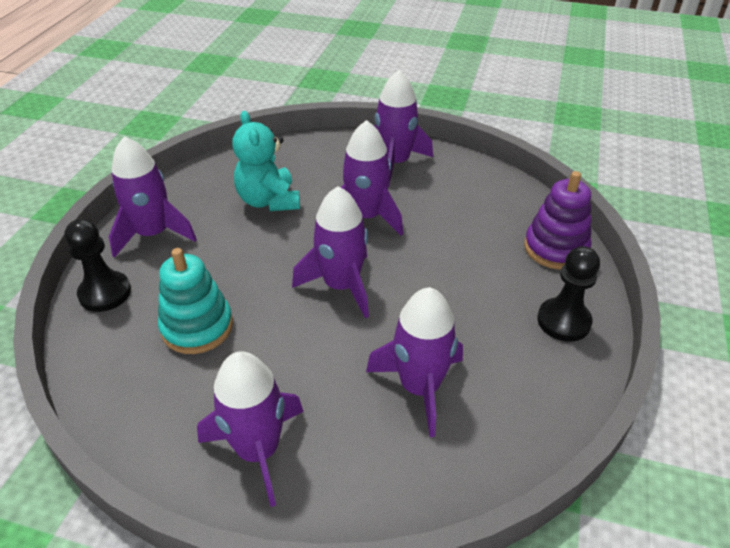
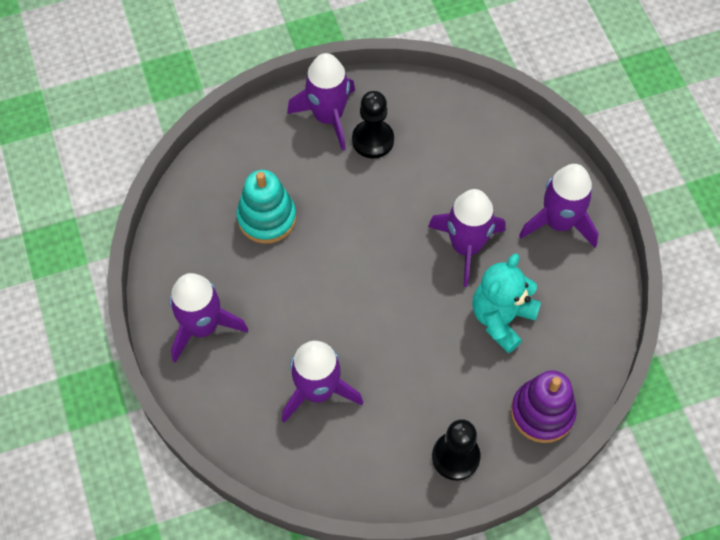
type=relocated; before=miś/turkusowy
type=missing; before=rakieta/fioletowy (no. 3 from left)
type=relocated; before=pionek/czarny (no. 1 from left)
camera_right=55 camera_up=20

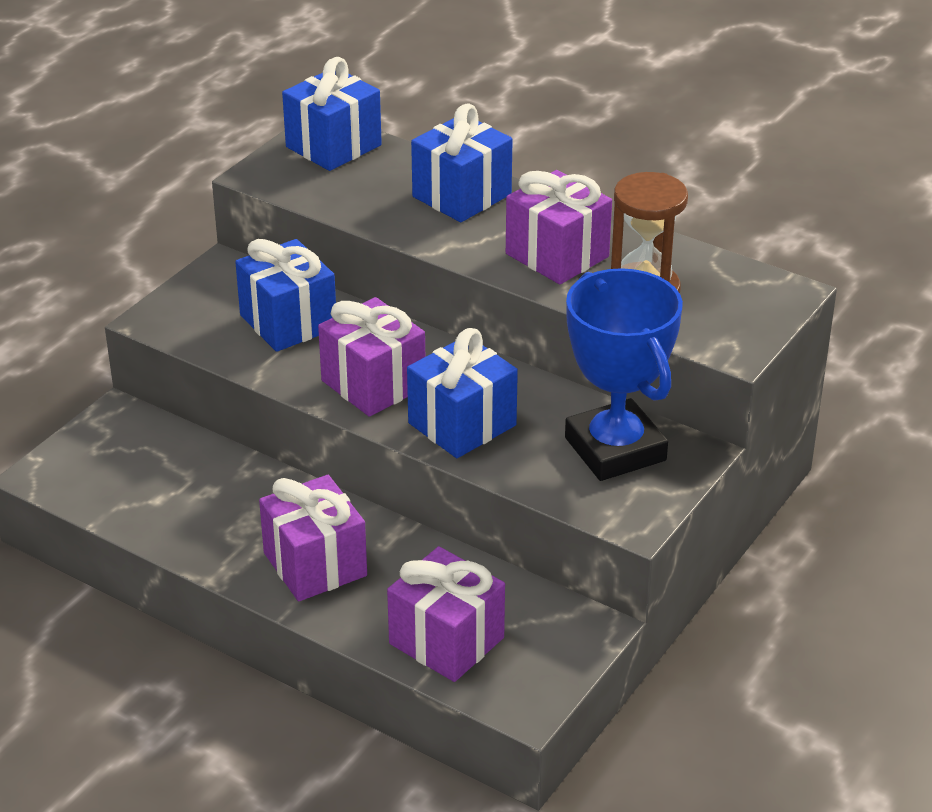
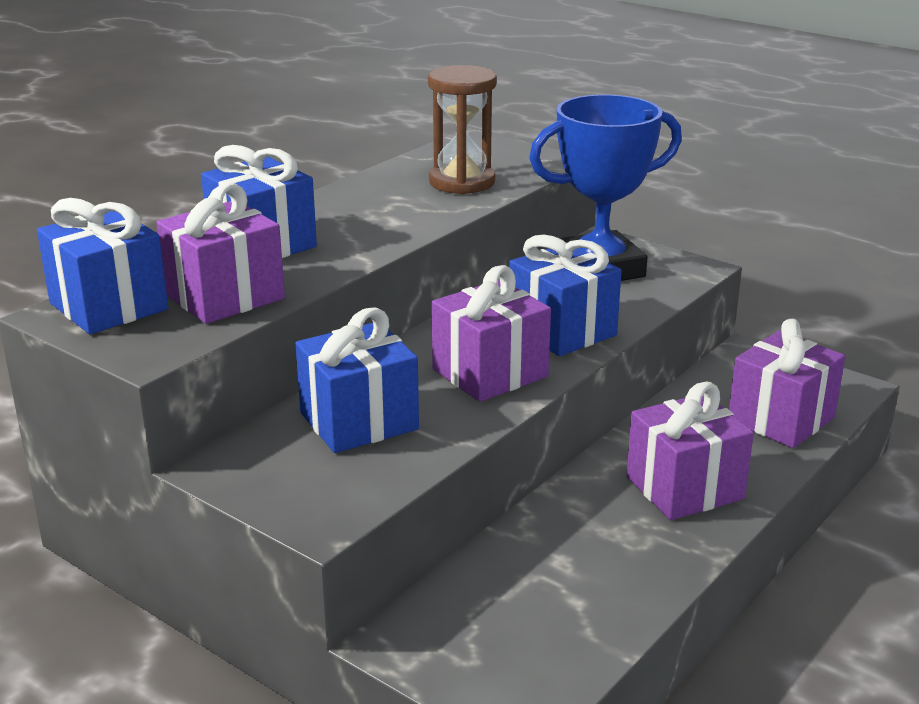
type=relocated; before=prezent/fioletowy (no. 4 from left in the first image); after=prezent/fioletowy (no. 1 from left)
camera_right=-85 camera_up=-10

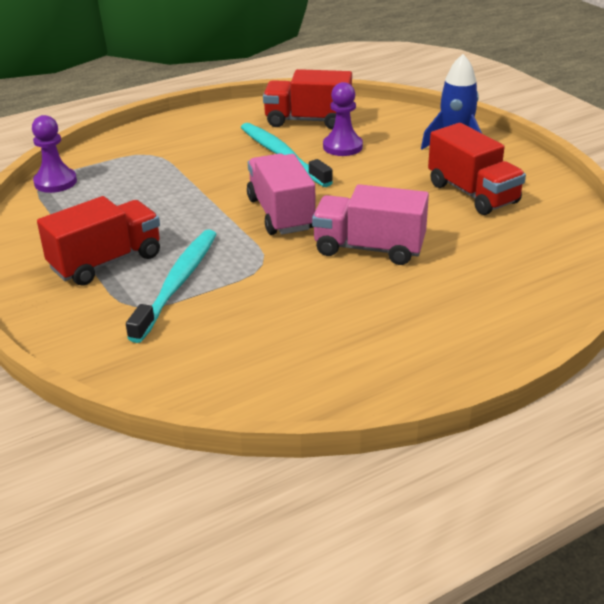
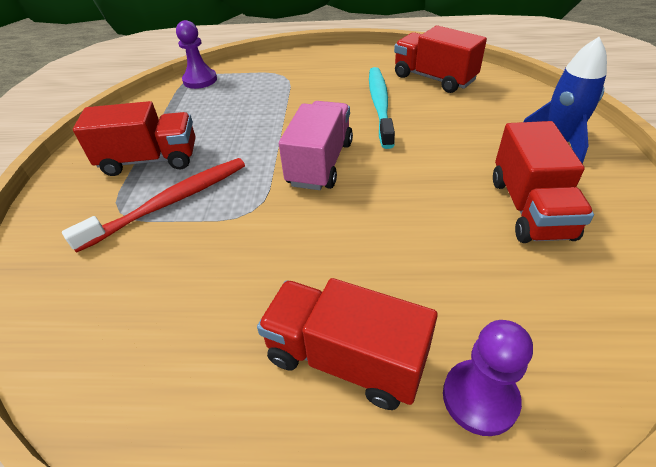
type=relocated; before=pionek/fioletowy (no. 2 from left)
type=missing; before=ciężarówka/różowy (no. 2 from left)
type=colour; before=szczoteczka do zębów/turkusowy (no. 1 from left); after=szczoteczka do zębów/czerwony
type=appeared; after=ciężarówka/czerwony (no. 2 from left)
camera_right=35 camera_up=10

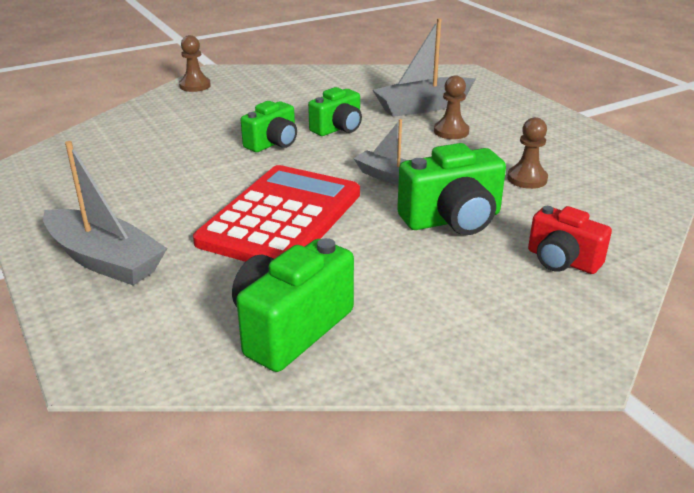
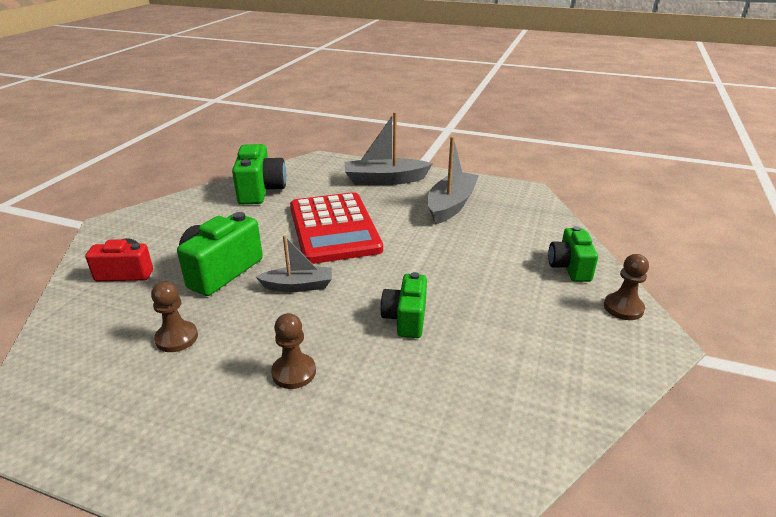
type=relocated; before=łódka/szary (no. 3 from left)
type=relocated; before=aparat fotograficzny/zielony (no. 1 from left in the first image); after=aparat fotograficzny/zielony (no. 4 from left)
camera_right=140 camera_up=0

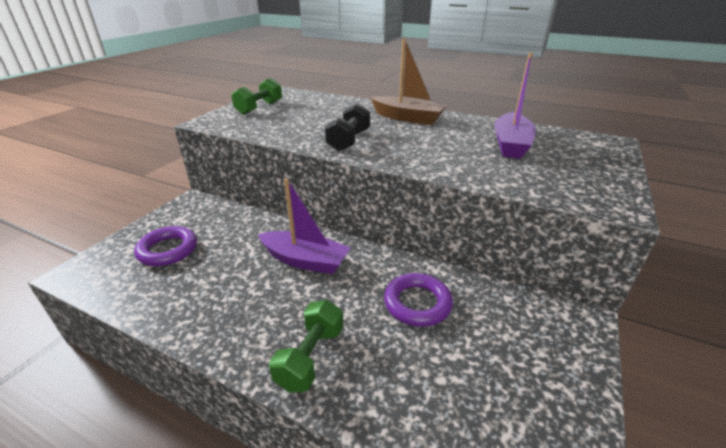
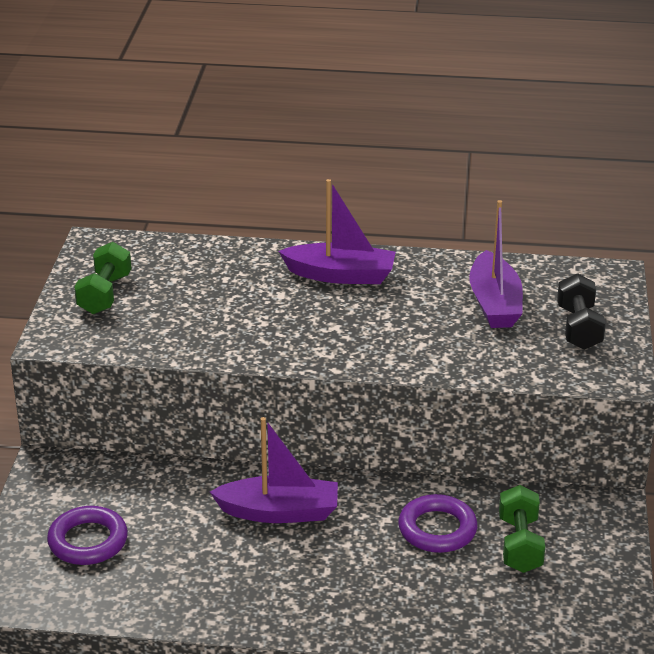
type=colour; before=łódka/brązowy; after=łódka/fioletowy (no. 2 from left)
type=relocated; before=hantel/czarny
type=relocated; before=hantel/zielony (no. 2 from left)
camera_right=-20 camera_up=0

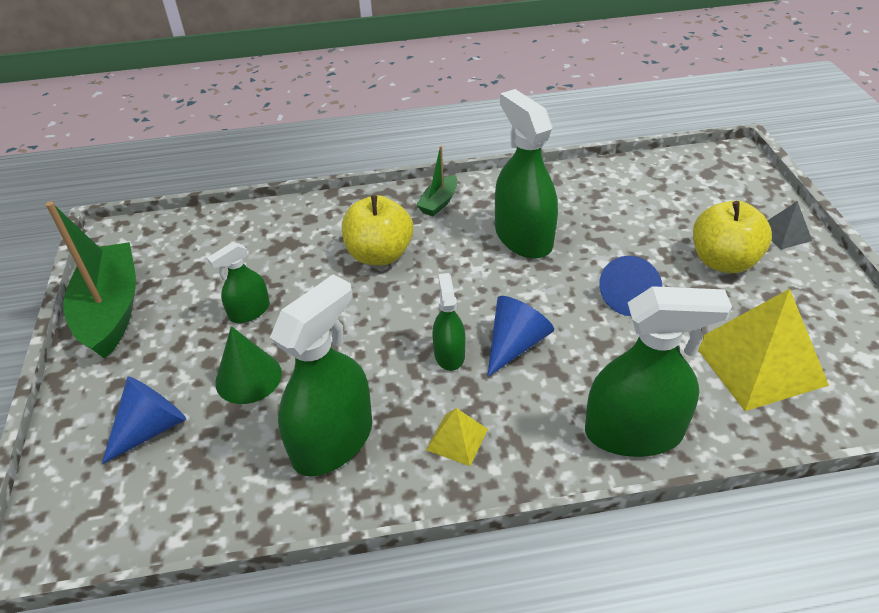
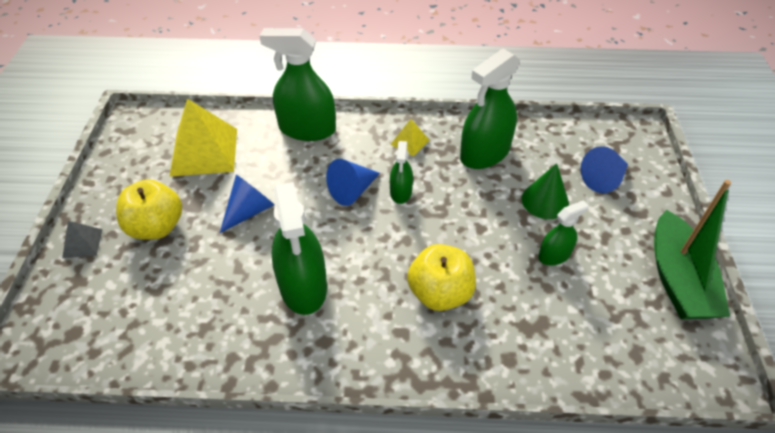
type=missing; before=łódka/zielony (no. 2 from left)
camera_right=-170 camera_up=5

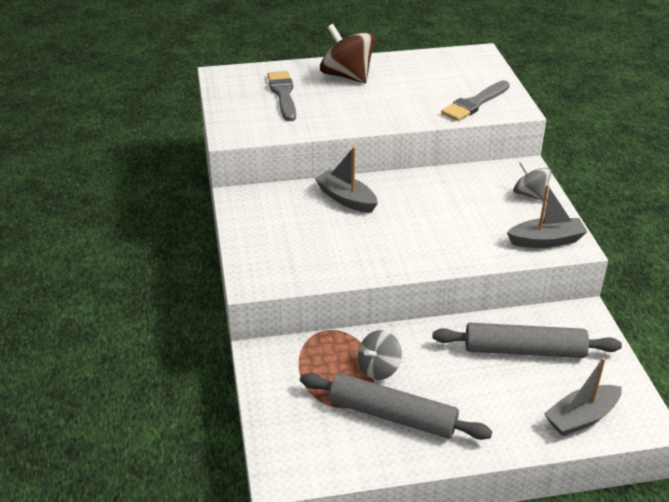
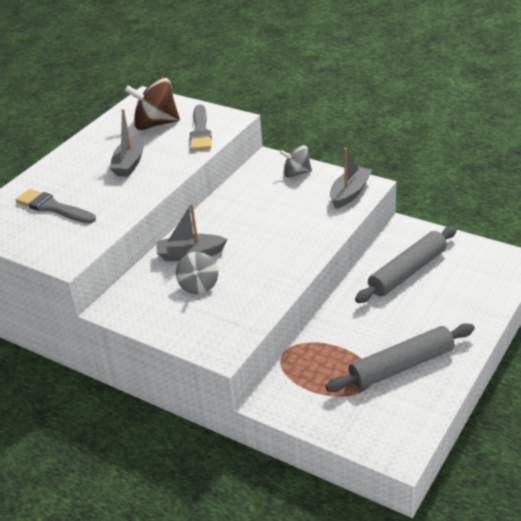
type=relocated; before=bączek/brązowy
type=relocated; before=bączek/szary (no. 1 from left)
type=relocated; before=łódka/szary (no. 3 from left in the first image); after=łódka/szary (no. 1 from left)
camera_right=-45 camera_up=0

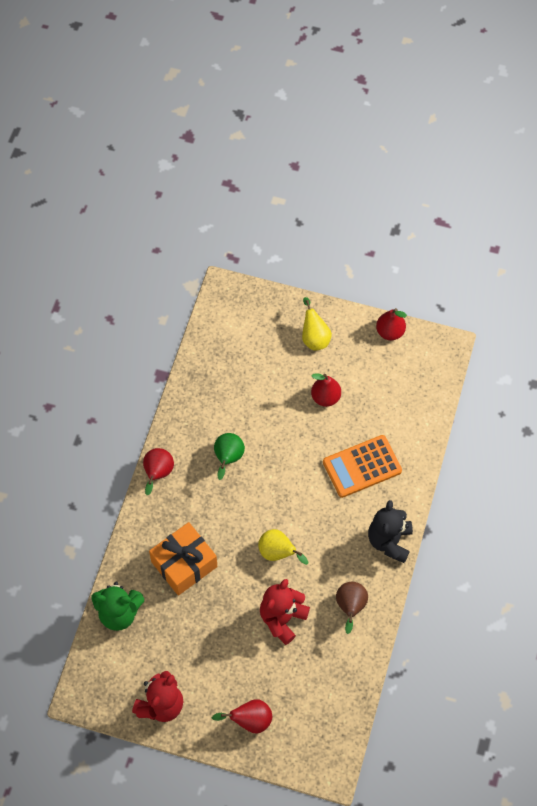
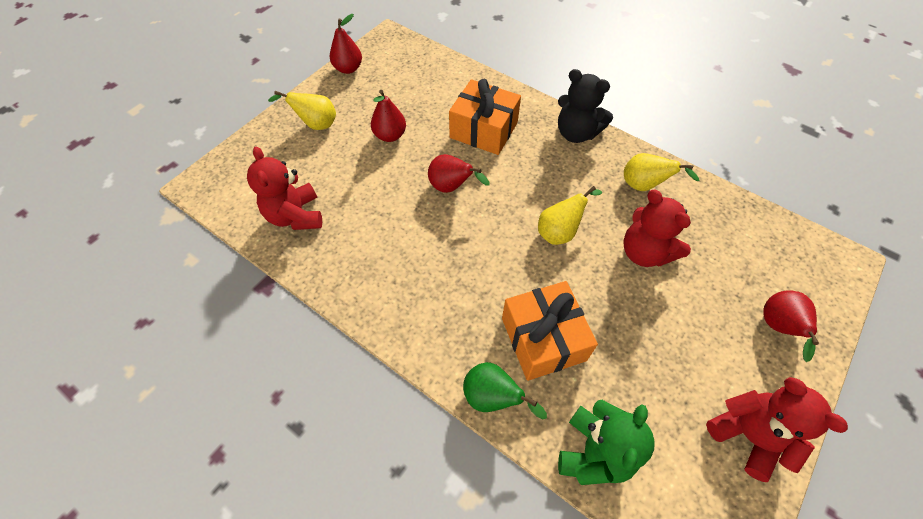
type=relocated; before=gruszka/zielony
type=exchanged; before=kalkulator/pomarańczowy; after=prezent/pomarańczowy (no. 1 from left)
type=relocated; before=gruszka/czerwony (no. 1 from left in the first image); after=gruszka/czerwony (no. 3 from left)
type=colour; before=gruszka/brązowy; after=gruszka/żółty (no. 3 from left)
type=appeared; after=miś/czerwony (no. 1 from left)
camera_right=-70 camera_up=-5

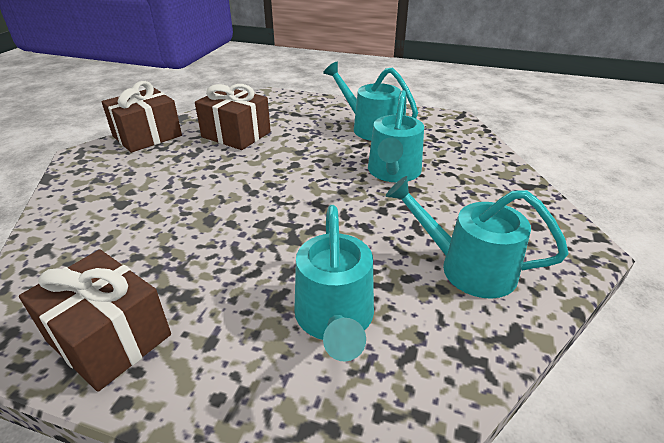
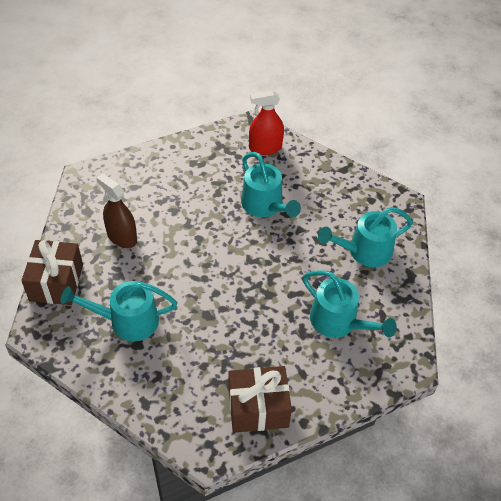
type=relocated; before=konewka/turkusowy (no. 2 from left in the first image); after=konewka/turkusowy (no. 1 from left)
type=exchanged; before=prezent/brązowy (no. 3 from left); after=spryskiwacz/brązowy
type=appeared; after=spryskiwacz/czerwony
camera_right=-45 camera_up=15

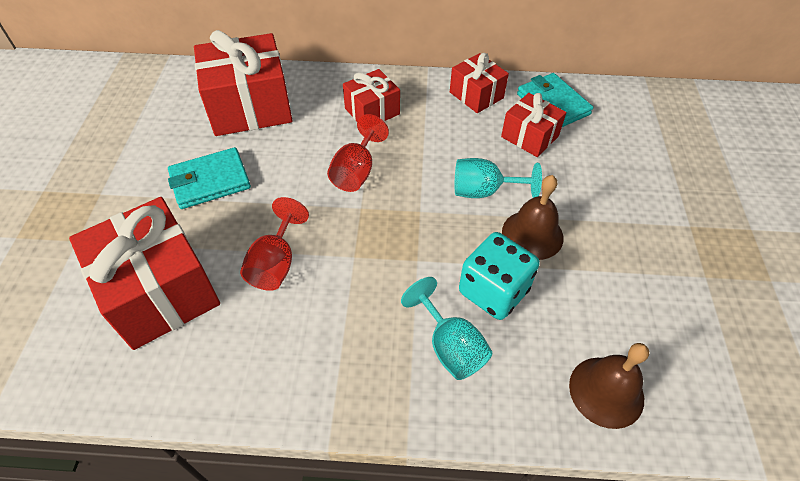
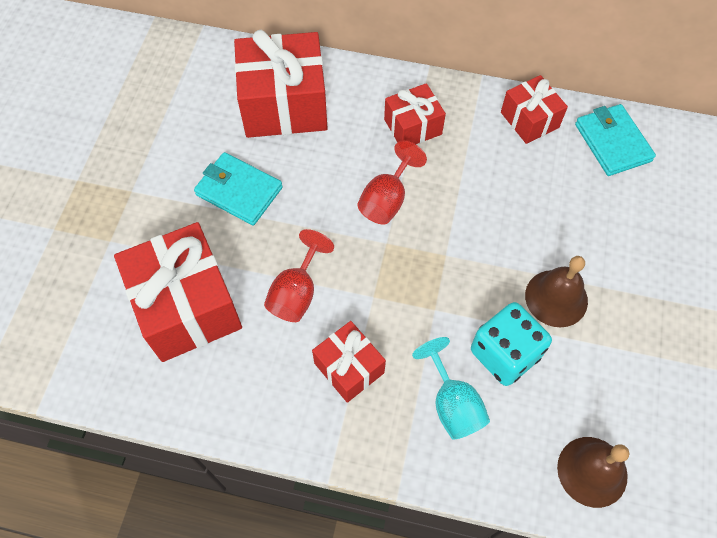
type=relocated; before=prezent/czerwony (no. 5 from left in the first image); after=prezent/czerwony (no. 3 from left)
type=spun; before=portfel/turkusowy (no. 1 from left); turn=45
type=missing; before=kielich/turkusowy (no. 2 from left)
camera_right=10 camera_up=10

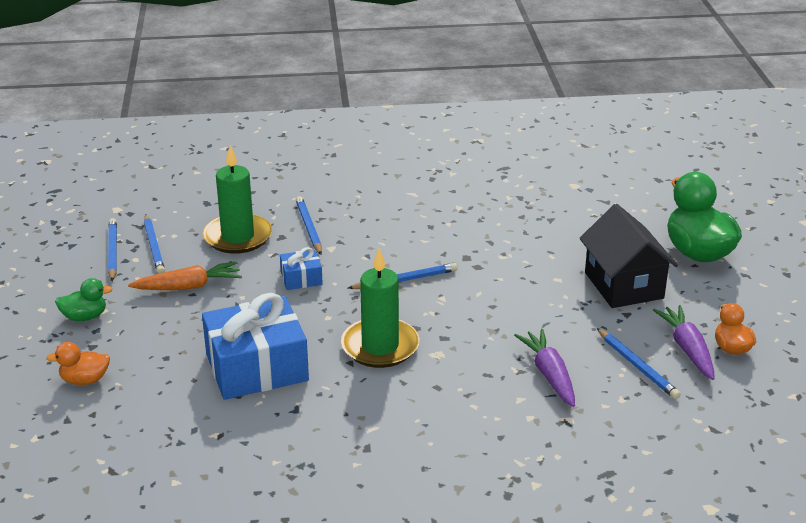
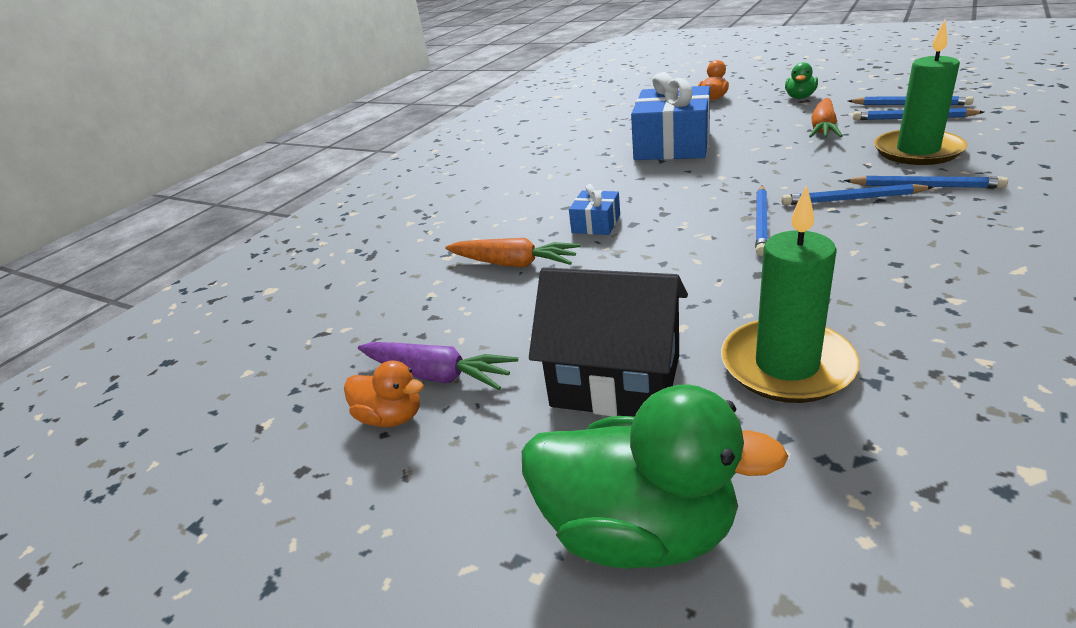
type=relocated; before=prezent/niebieski (no. 2 from left in the first image); after=prezent/niebieski (no. 1 from left)
type=relocated; before=świeca/zielony (no. 2 from left in the first image); after=świeca/zielony (no. 1 from left)
type=relocated; before=ołówek/niebieski (no. 5 from left in the first image); after=ołówek/niebieski (no. 2 from left)
type=colour; before=marchewka/fioletowy (no. 1 from left); after=marchewka/pomarańczowy (no. 1 from left)
camera_right=130 camera_up=0

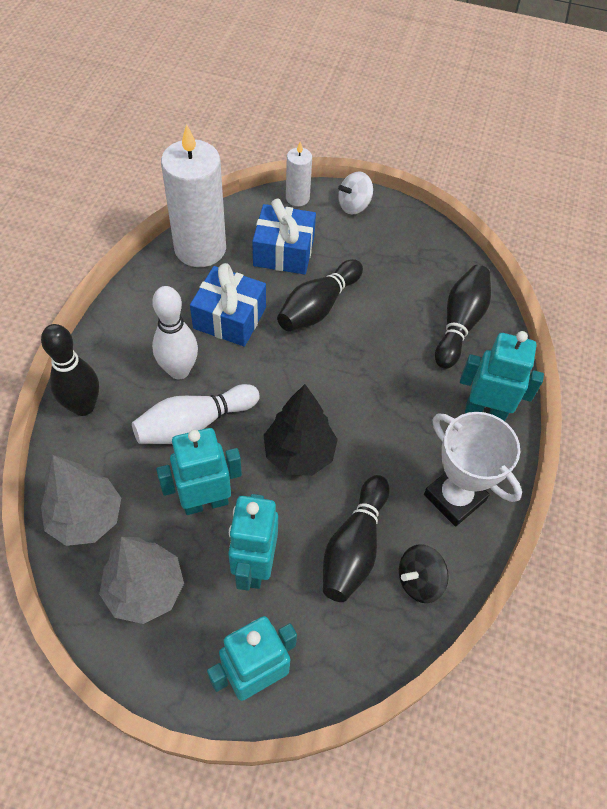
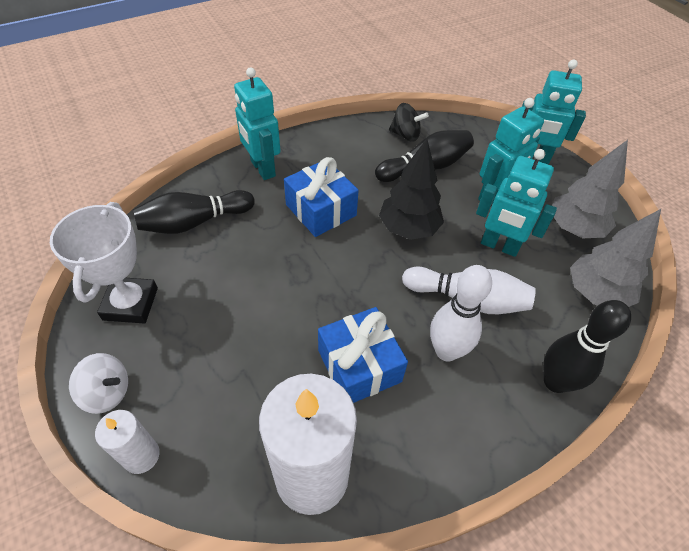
type=relocated; before=prezent/niebieski (no. 2 from left in the first image); after=prezent/niebieski (no. 1 from left)
type=missing; before=kręgiel/czarny (no. 2 from left)
type=relocated; before=puchar/biały
camera_right=-135 camera_up=-5

